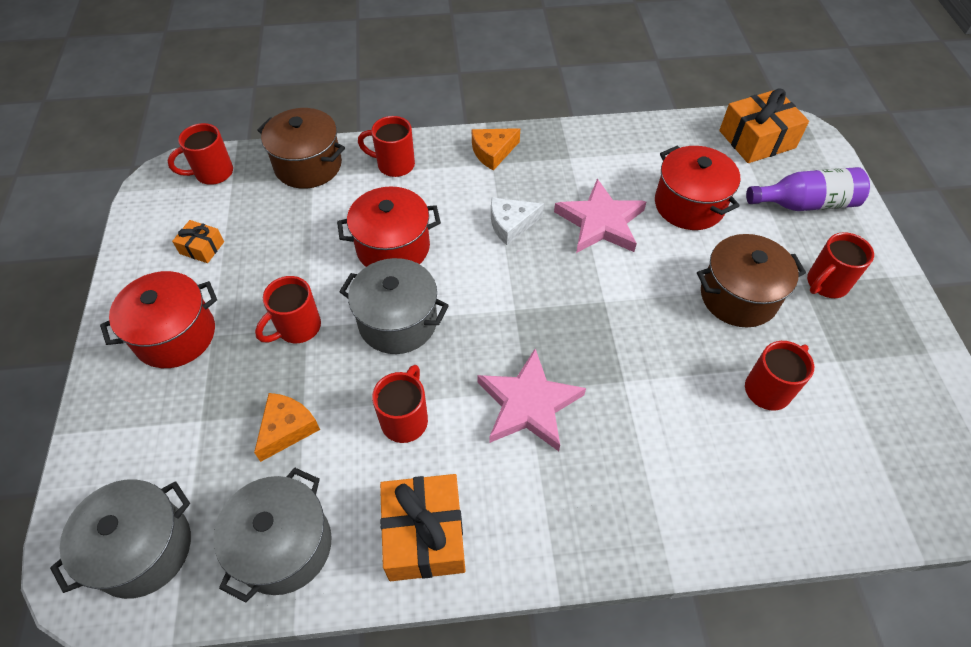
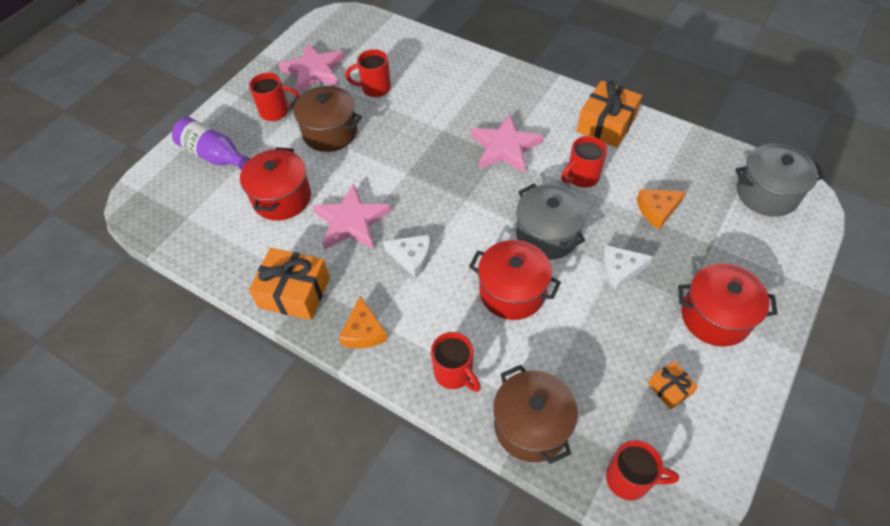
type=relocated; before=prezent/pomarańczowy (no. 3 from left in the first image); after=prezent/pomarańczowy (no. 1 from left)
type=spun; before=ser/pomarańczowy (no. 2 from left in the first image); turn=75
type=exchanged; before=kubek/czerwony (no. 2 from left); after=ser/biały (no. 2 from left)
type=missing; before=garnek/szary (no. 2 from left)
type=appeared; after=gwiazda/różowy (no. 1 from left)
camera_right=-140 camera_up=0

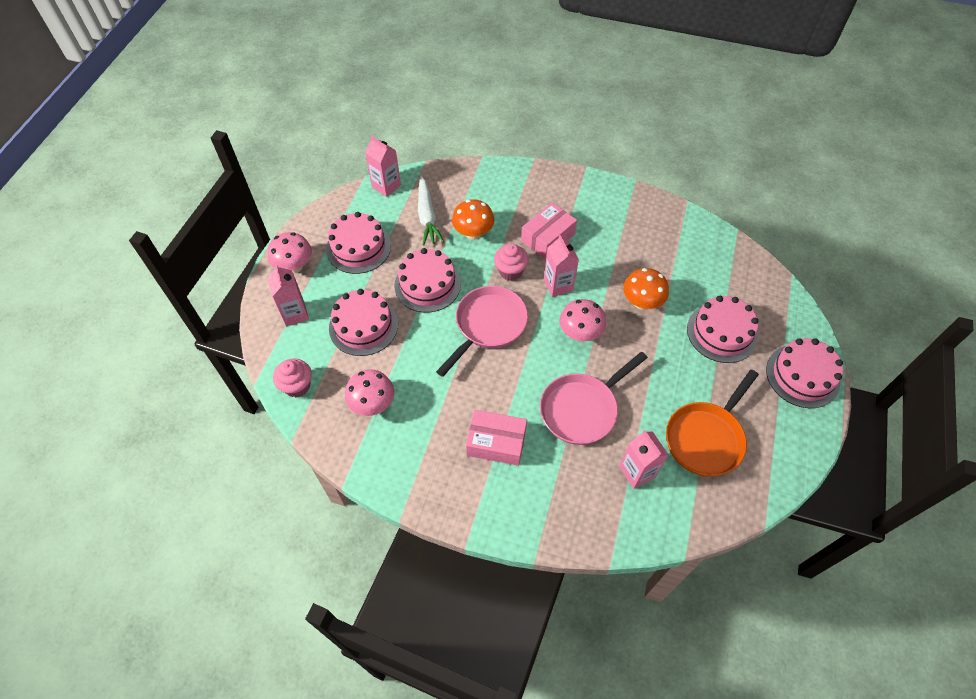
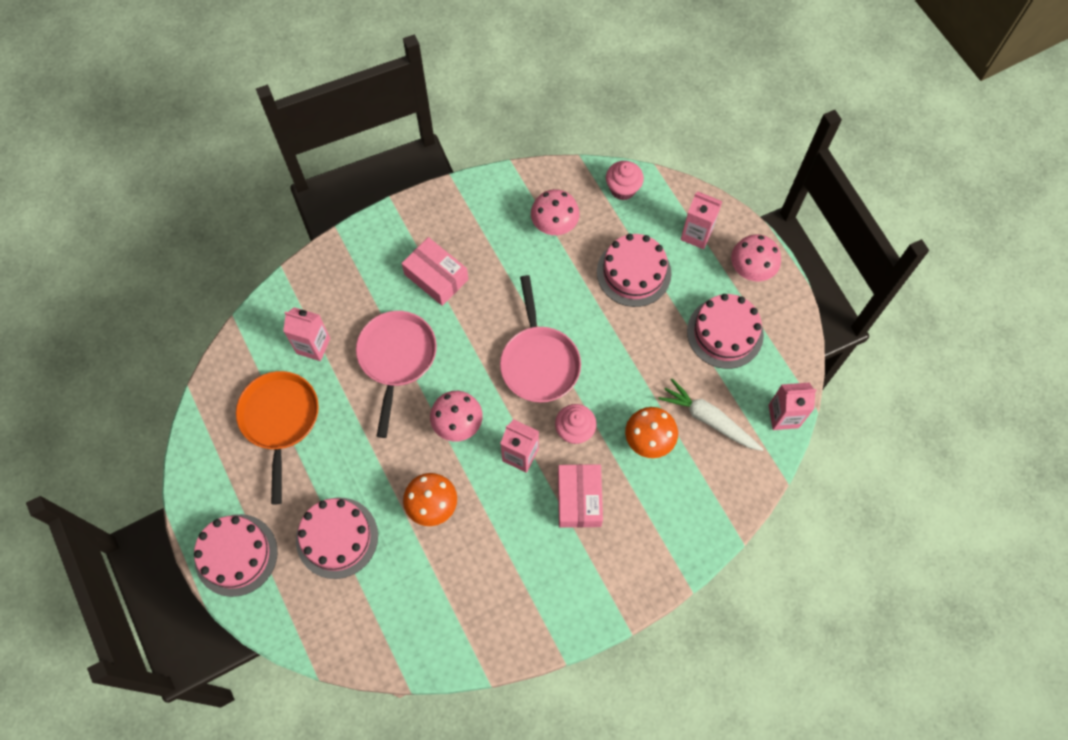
type=missing; before=tort/różowy (no. 3 from left)
type=spun; before=pudełko/różowy (no. 1 from left); turn=75
camera_right=135 camera_up=10

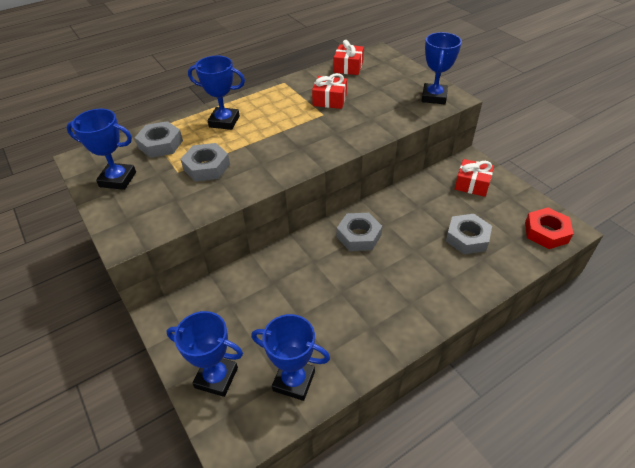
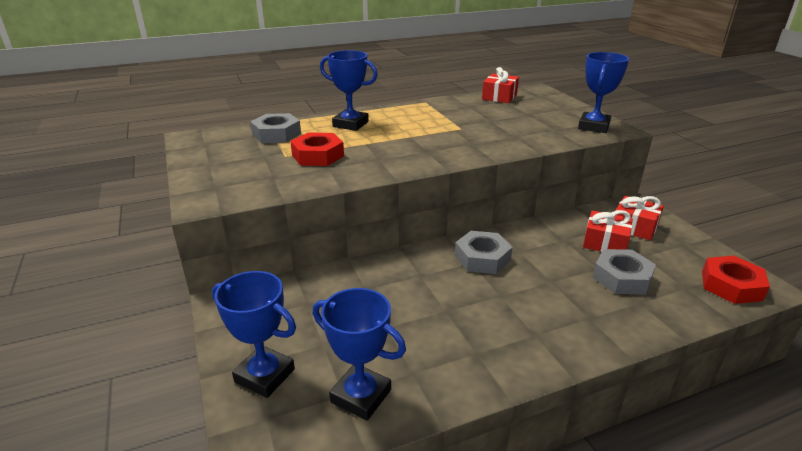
type=relocated; before=prezent/czerwony (no. 1 from left in the first image); after=prezent/czerwony (no. 2 from left)
type=missing; before=puchar/niebieski (no. 1 from left)
type=colour; before=nakrętka/szary (no. 2 from left); after=nakrętka/czerwony (no. 1 from left)
camera_right=10 camera_up=-15

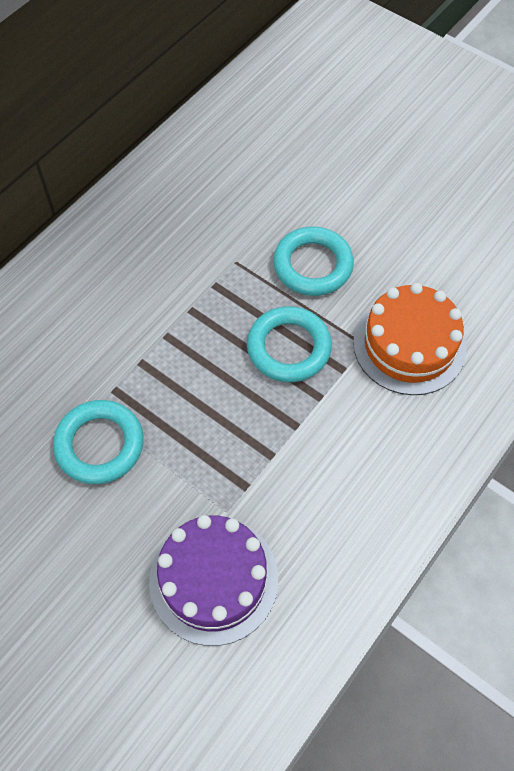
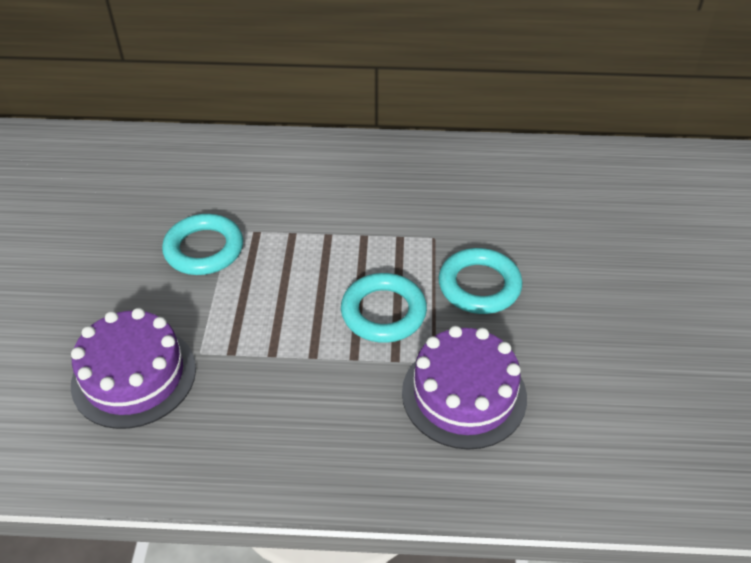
type=colour; before=tort/pomarańczowy; after=tort/fioletowy (no. 2 from left)
camera_right=55 camera_up=-15

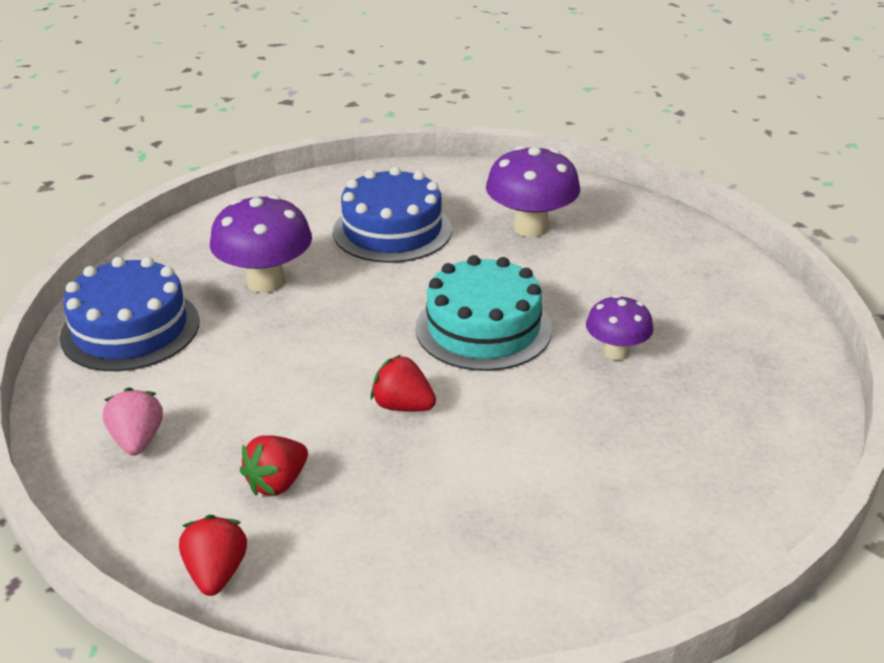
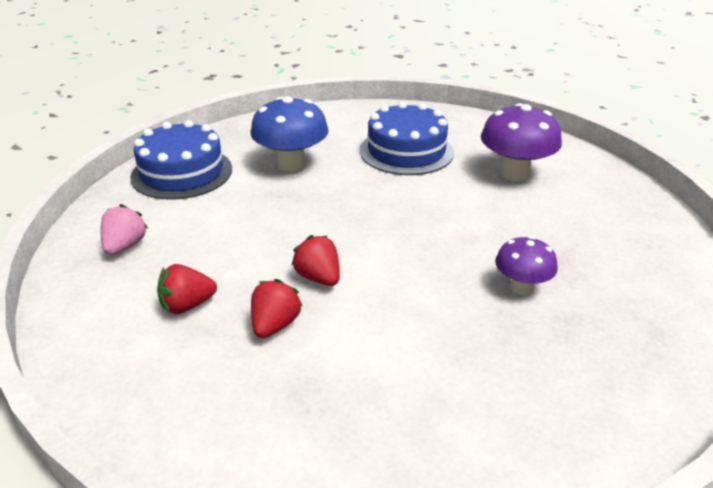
type=colour; before=grzyb/fioletowy (no. 1 from left); after=grzyb/niebieski
type=missing; before=tort/turkusowy
type=relocated; before=truskawka/czerwony (no. 1 from left in the first image); after=truskawka/czerwony (no. 2 from left)
camera_right=25 camera_up=0

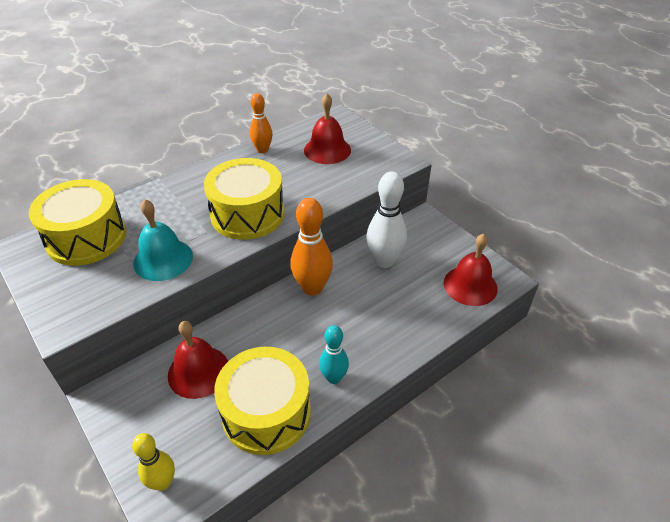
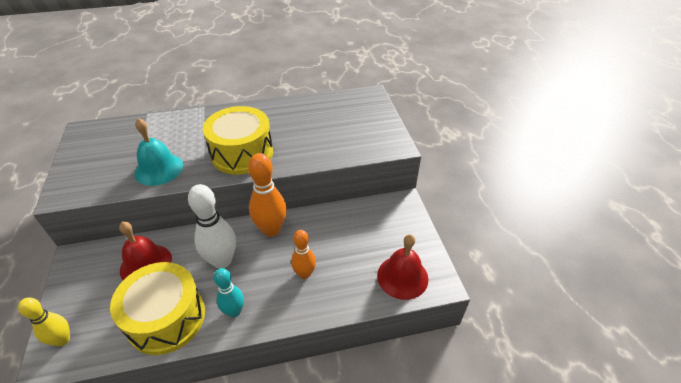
type=relocated; before=kręgiel/pomarańczowy (no. 1 from left in the first image); after=kręgiel/pomarańczowy (no. 2 from left)
type=missing; before=dzwonek/czerwony (no. 2 from left)
type=relocated; before=kręgiel/biały
type=missing; before=bęben/żółty (no. 1 from left)
camera_right=25 camera_up=0

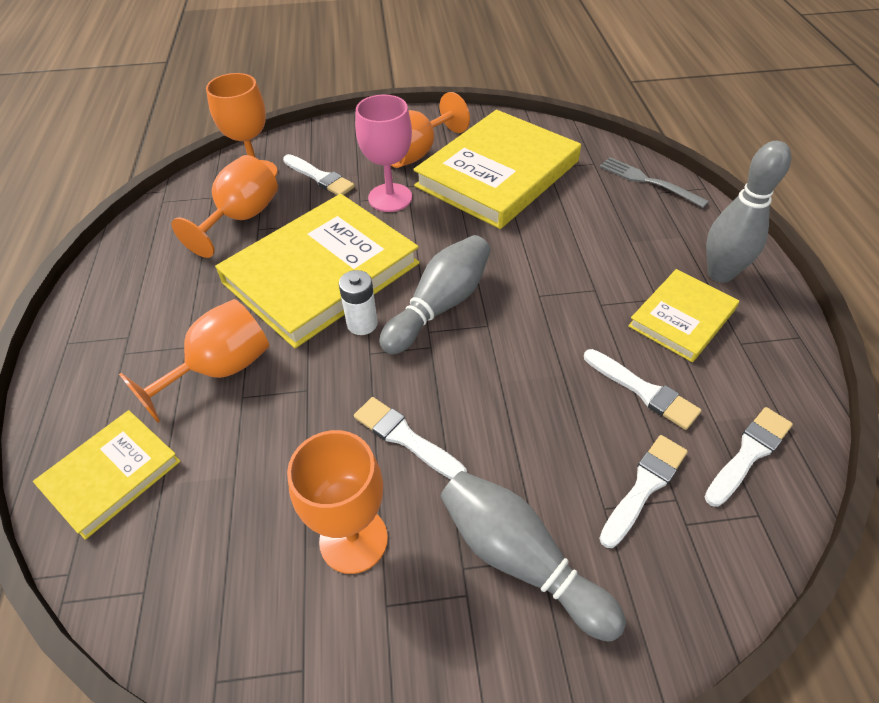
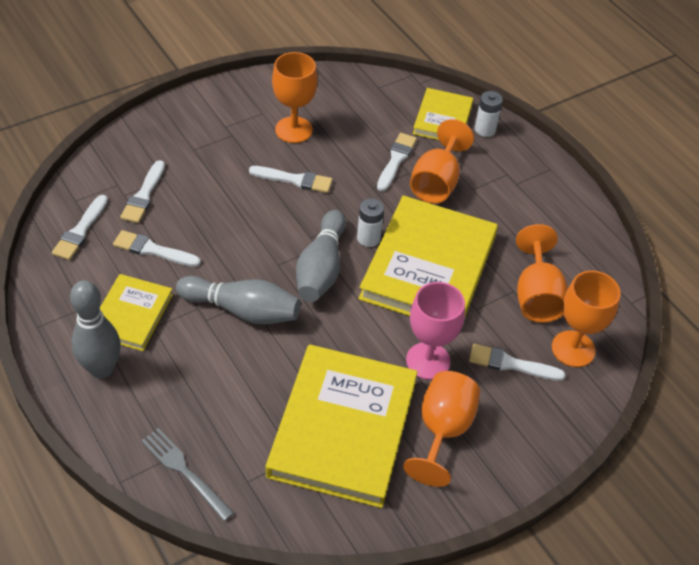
type=spun; before=widelec/szary; turn=-150
type=relocated; before=kręgiel/szary (no. 2 from left)
type=appeared; after=bateria/biały (no. 2 from left)
type=appeared; after=pędzel/biały (no. 5 from left)
camera_right=150 camera_up=0

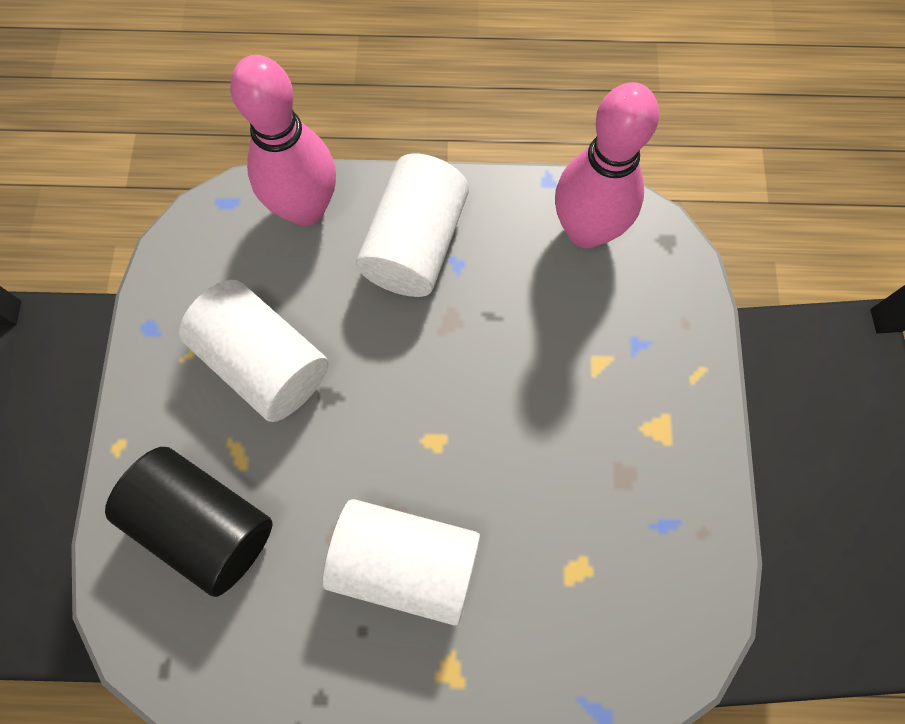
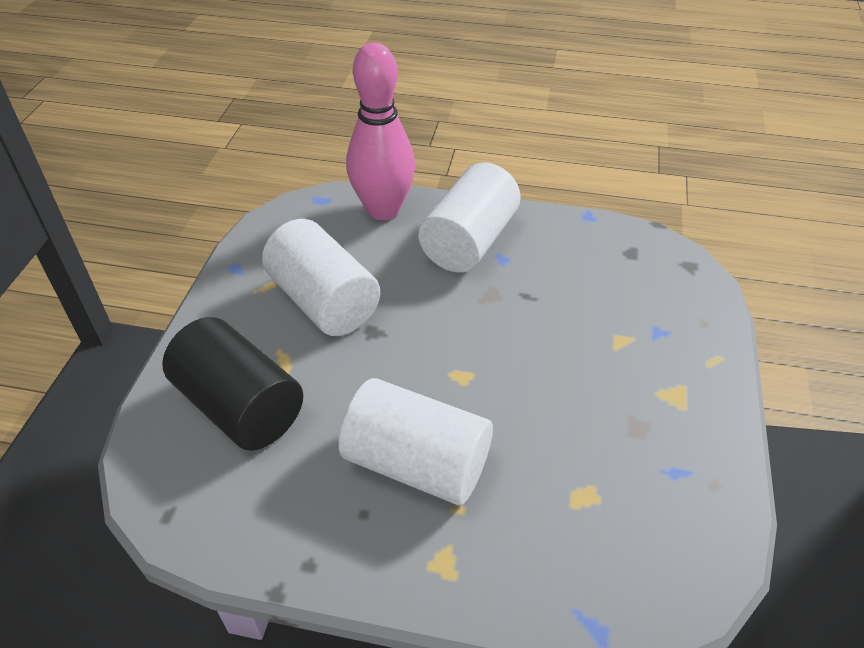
type=missing; before=kręgiel/różowy (no. 2 from left)
camera_right=10 camera_up=-25

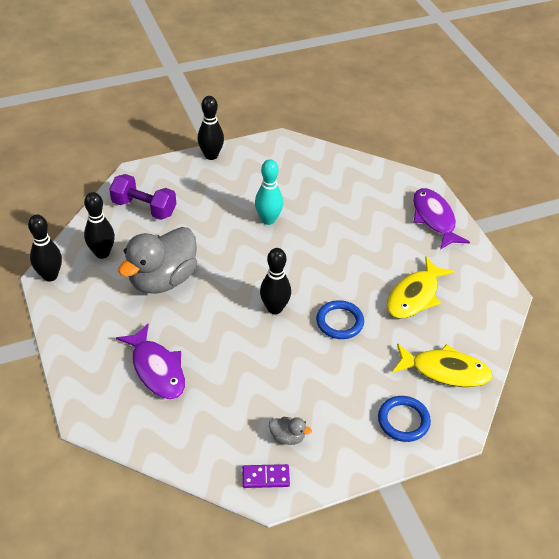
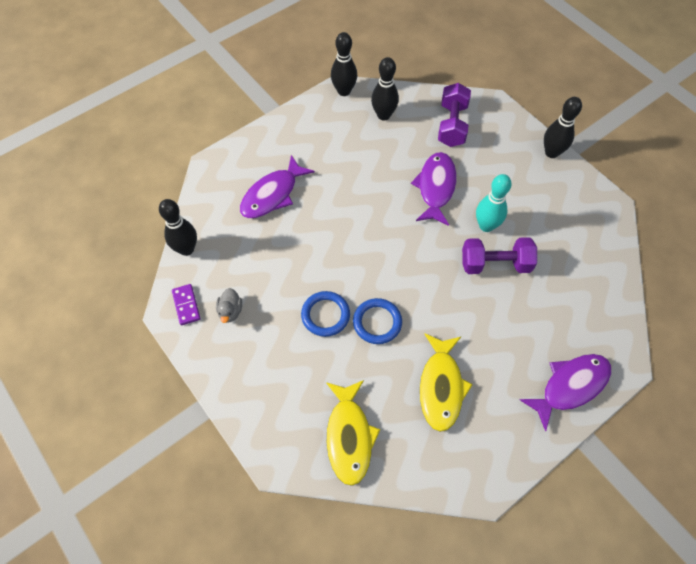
type=missing; before=kaczka/szary (no. 1 from left)
type=relocated; before=kręgiel/czarny (no. 4 from left in the first image); after=kręgiel/czarny (no. 1 from left)
type=spun; before=ryba/żółty (no. 1 from left in the first image); turn=-105
type=relocated; before=pierścień/niebieski (no. 2 from left in the first image); after=pierścień/niebieski (no. 1 from left)
type=appeared; after=ryba/fioletowy (no. 2 from left)
type=appeared; after=hantel/fioletowy (no. 2 from left)
camera_right=75 camera_up=15

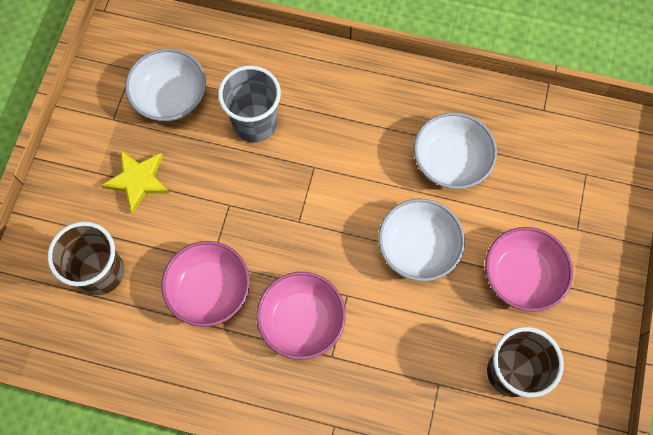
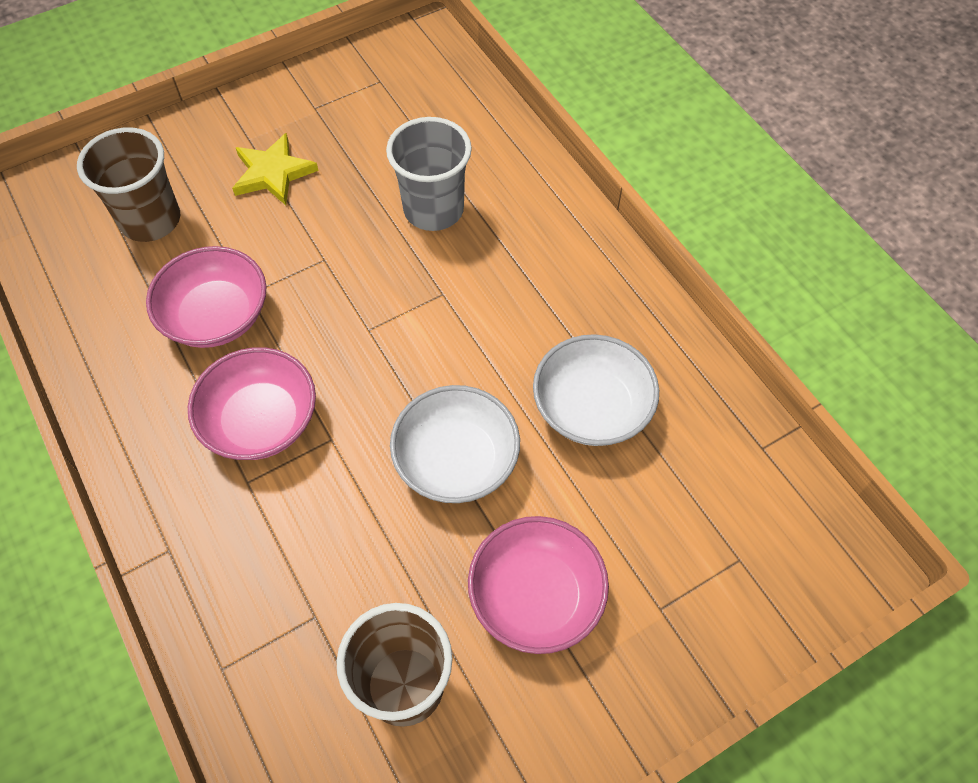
type=missing; before=miska/biały (no. 1 from left)
camera_right=45 camera_up=-10

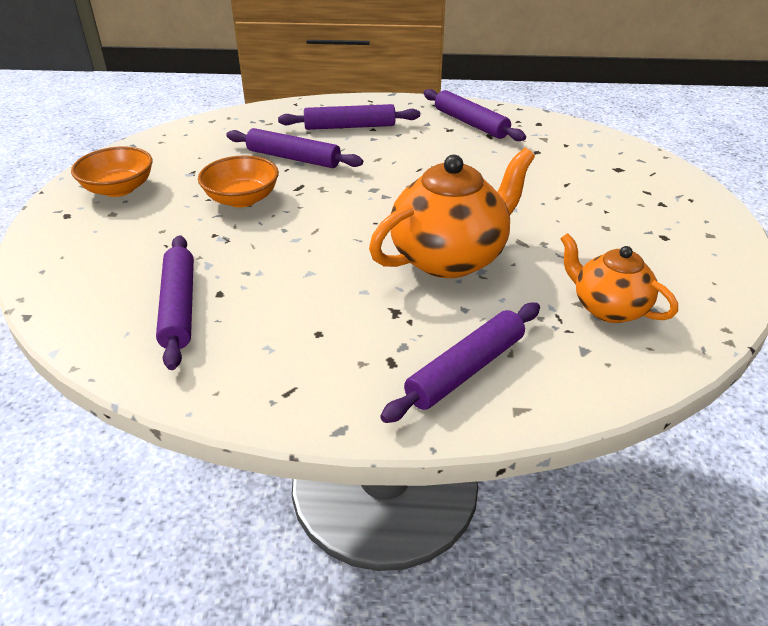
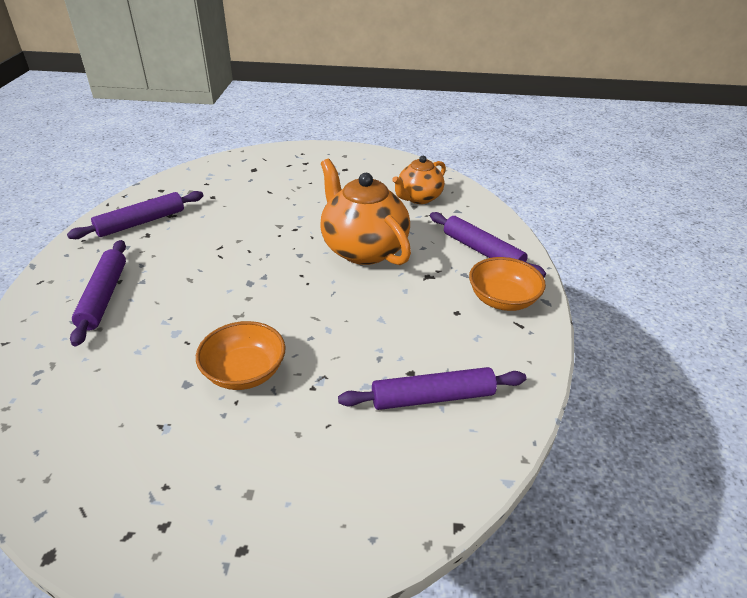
type=missing; before=wałek do ciasta/fioletowy (no. 2 from left)
type=relocated; before=miska/pomarańczowy (no. 1 from left in the first image); after=miska/pomarańczowy (no. 2 from left)
camera_right=-90 camera_up=0

